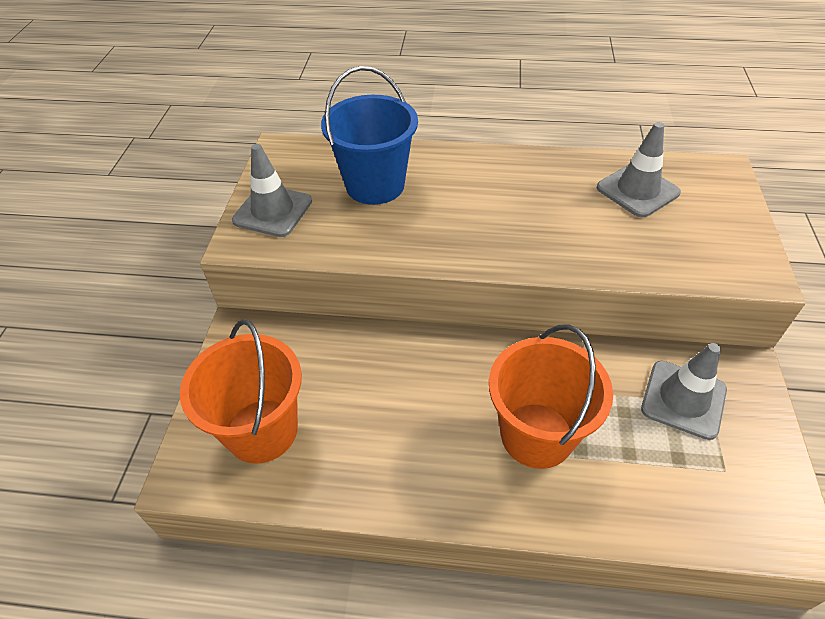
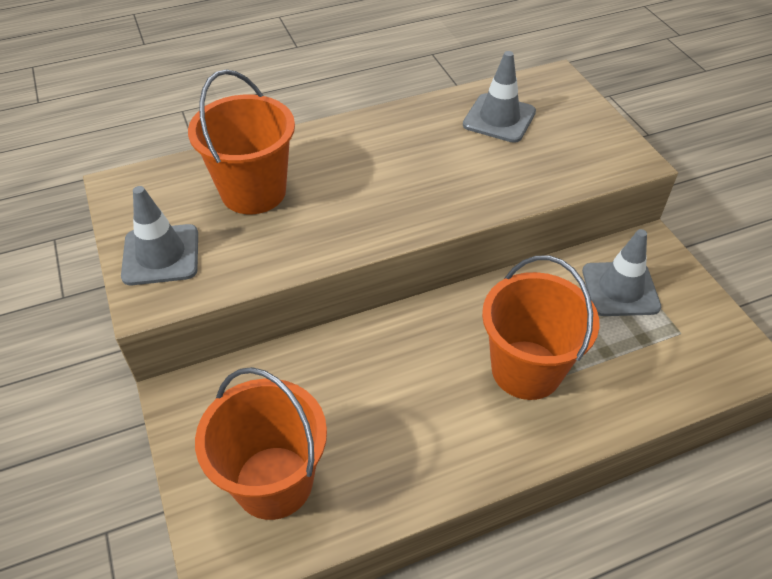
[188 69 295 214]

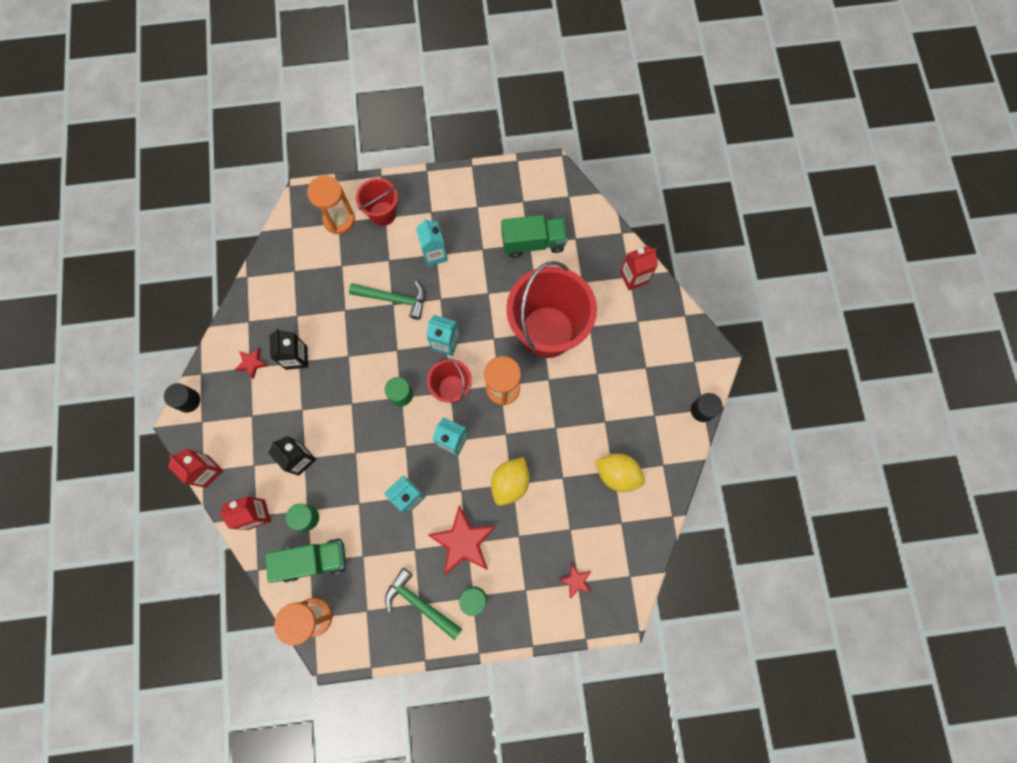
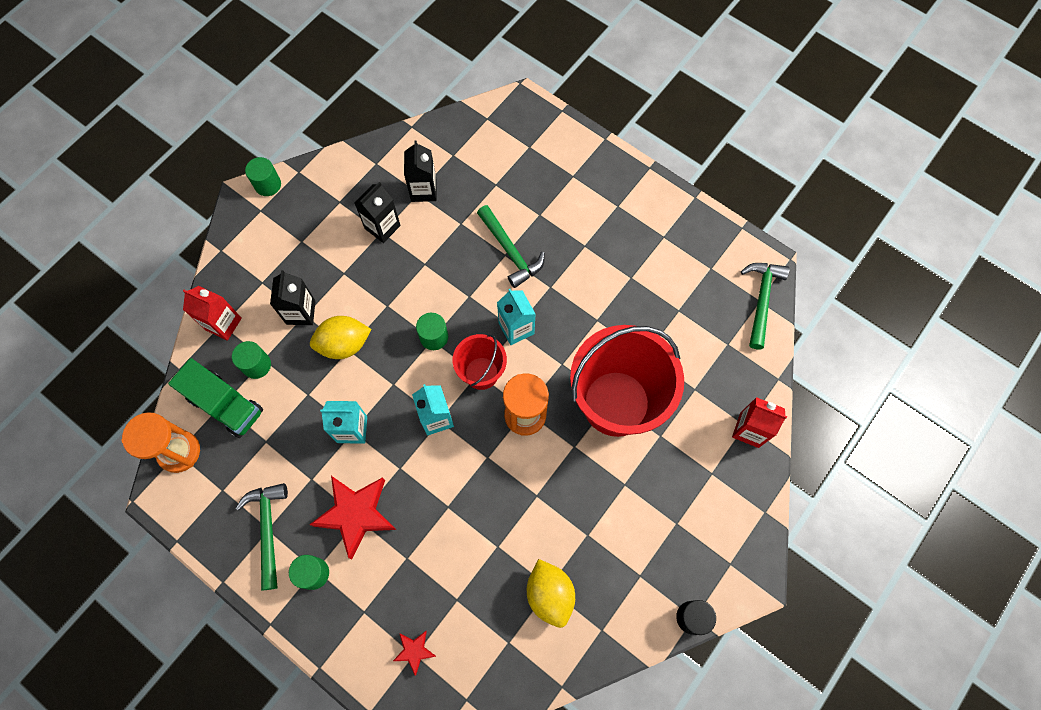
[245 157 281 196]
[168 449 223 488] (first image)
[235 348 268 379] (first image)
[307 176 355 234] (first image)
[356 178 398 226] (first image)
[416 218 448 267] (first image)
[310 316 372 359]
[501 215 568 258] (first image)
[404 141 437 202]
[741 263 790 349]

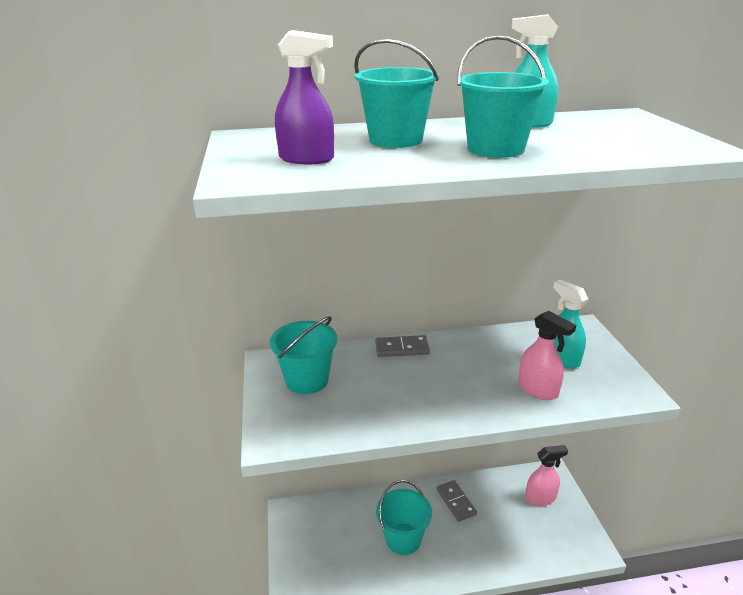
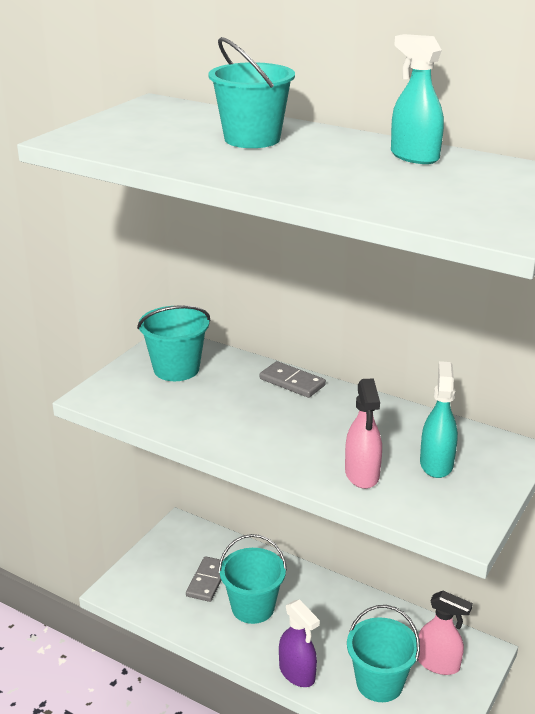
[279 599 320 687]
[186 556 222 602]
[347 605 420 702]

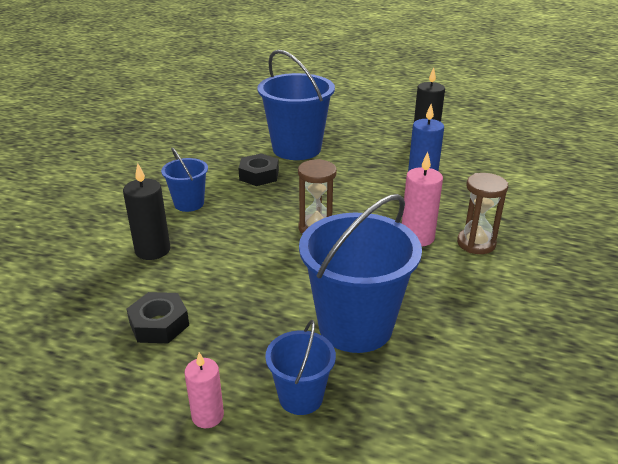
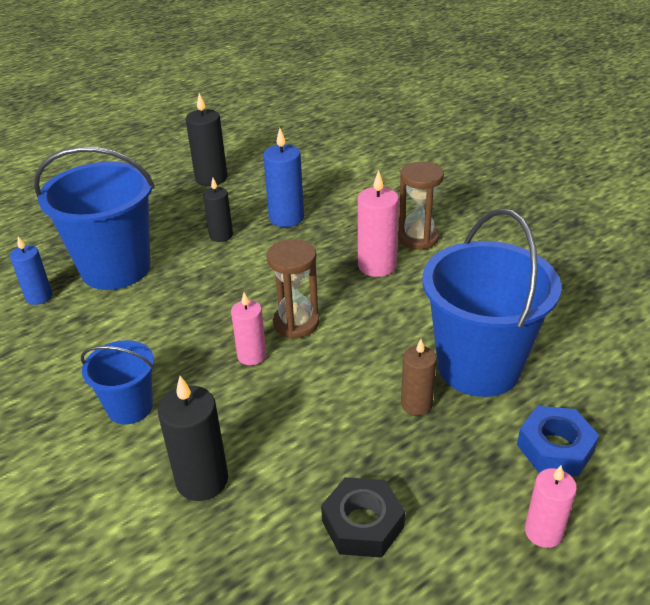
[238 153 279 186] (first image)
[517 406 599 476]
[10 236 52 305]
[203 178 233 242]
[231 292 267 365]
[401 339 437 416]

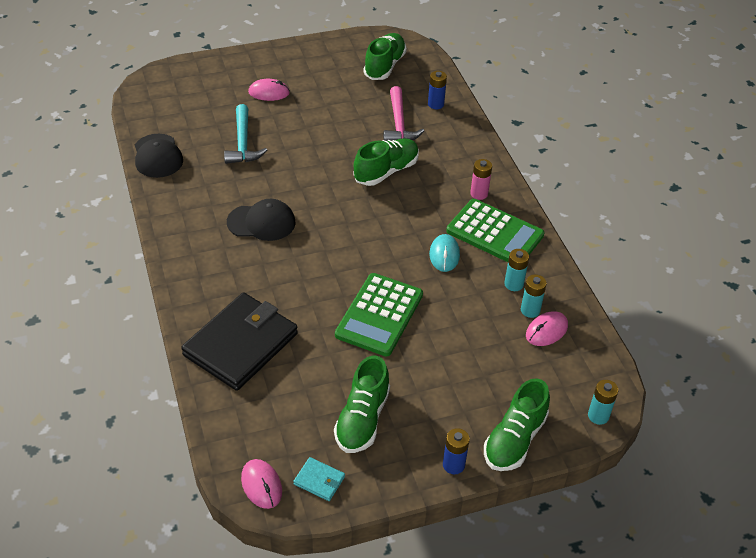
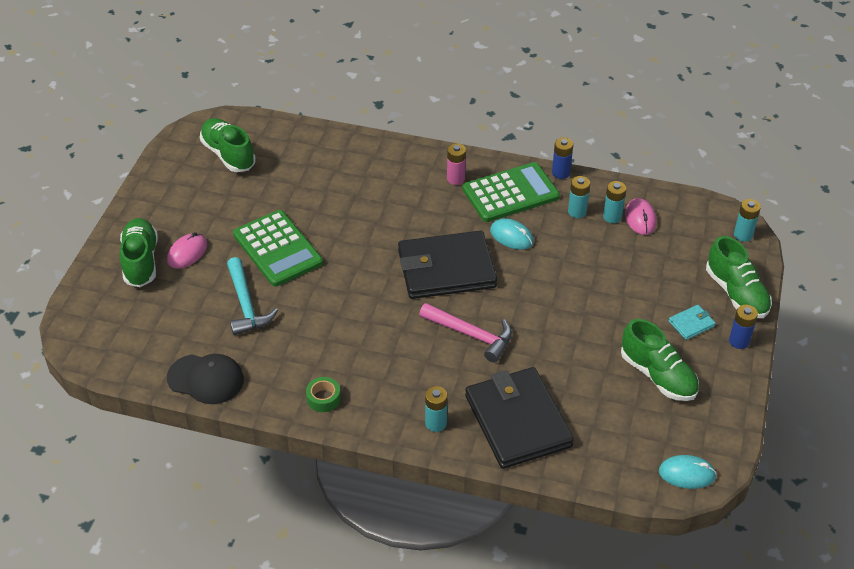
[227 257 278 335]
[227 199 296 241] (first image)
[659 455 717 489]
[669 305 716 340]
[233 210 323 287]
[120 218 158 287]
[419 303 512 363]
[552 138 573 179]
[306 377 341 412]
[398 231 497 299]
[425 386 447 432]

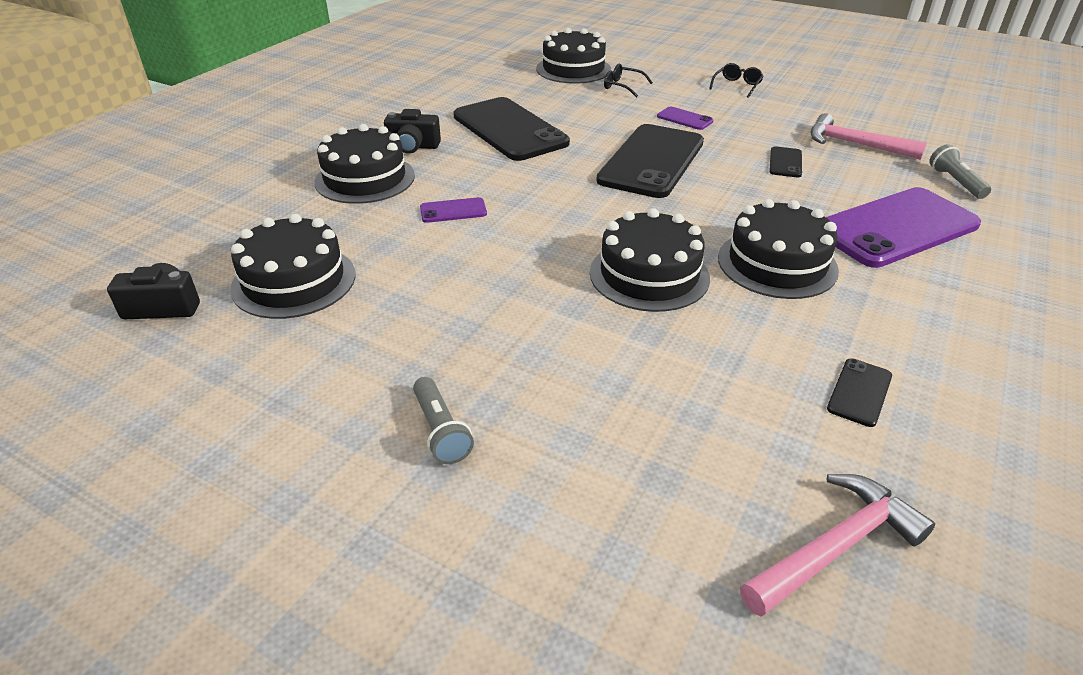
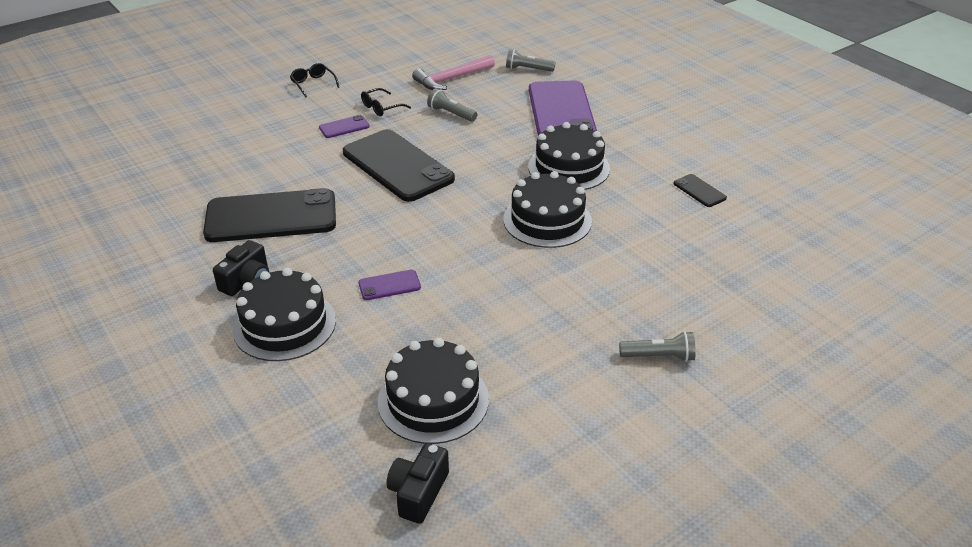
[358 270 421 300]
[536 28 611 84] (first image)
[361 88 411 116]
[740 474 935 617] (first image)
[427 88 477 122]

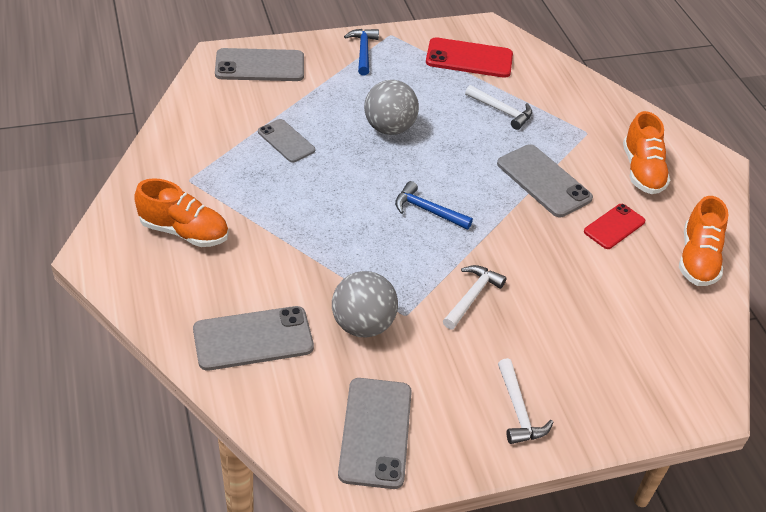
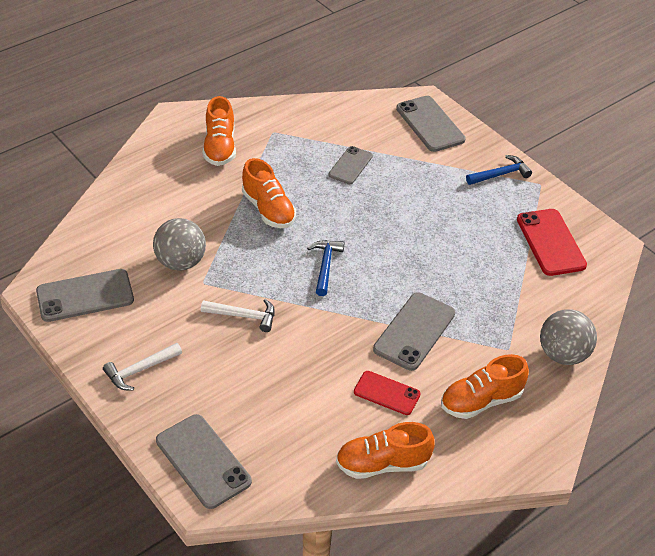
[156 414 252 509]
[540 309 597 365]
[465 85 532 130] (first image)
[242 158 296 228]

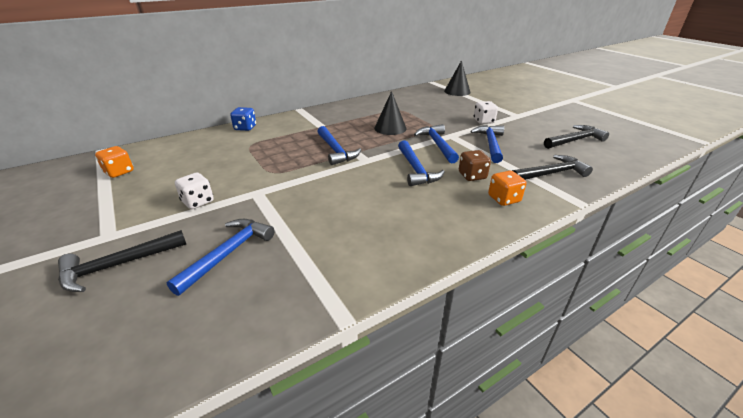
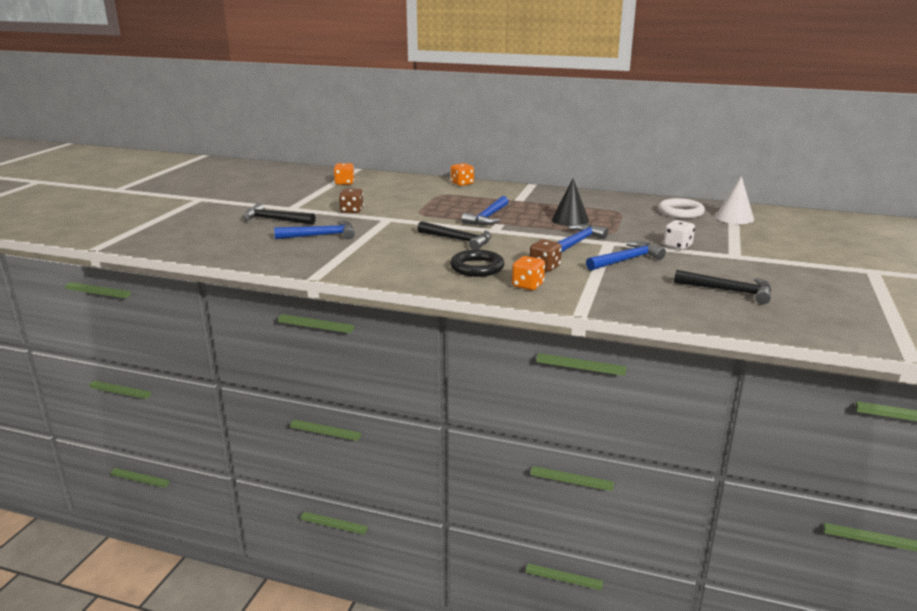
[339 188 364 213]
[451 163 474 186]
[398 140 445 186] (first image)
[715 176 754 224]
[417 221 491 250]
[450 250 505 277]
[658 198 705 218]

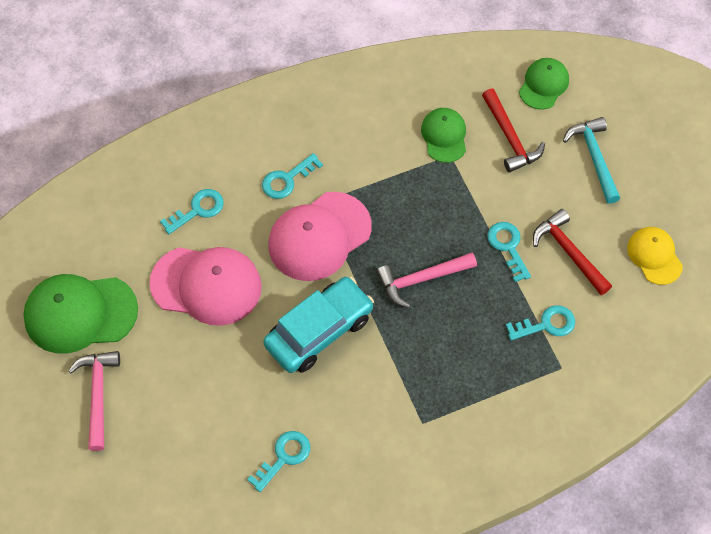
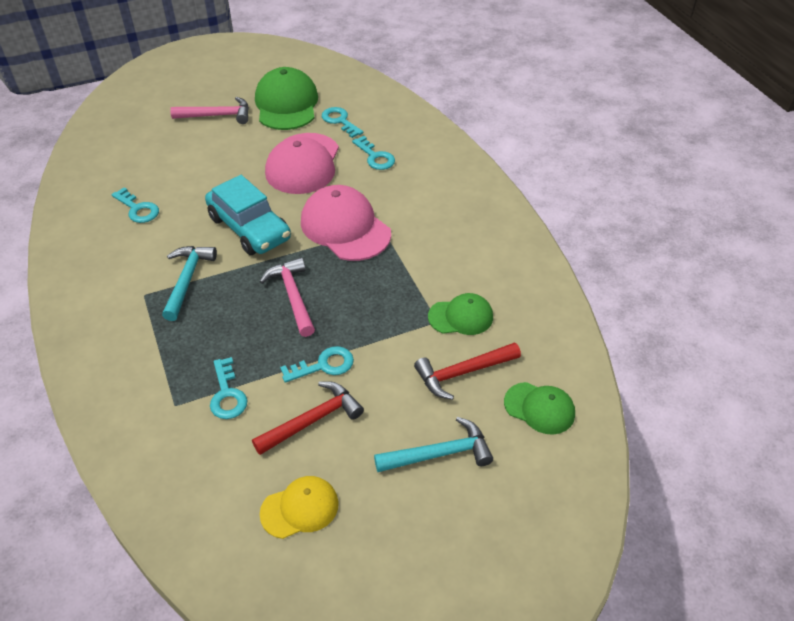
[322 107 363 138]
[162 246 217 321]

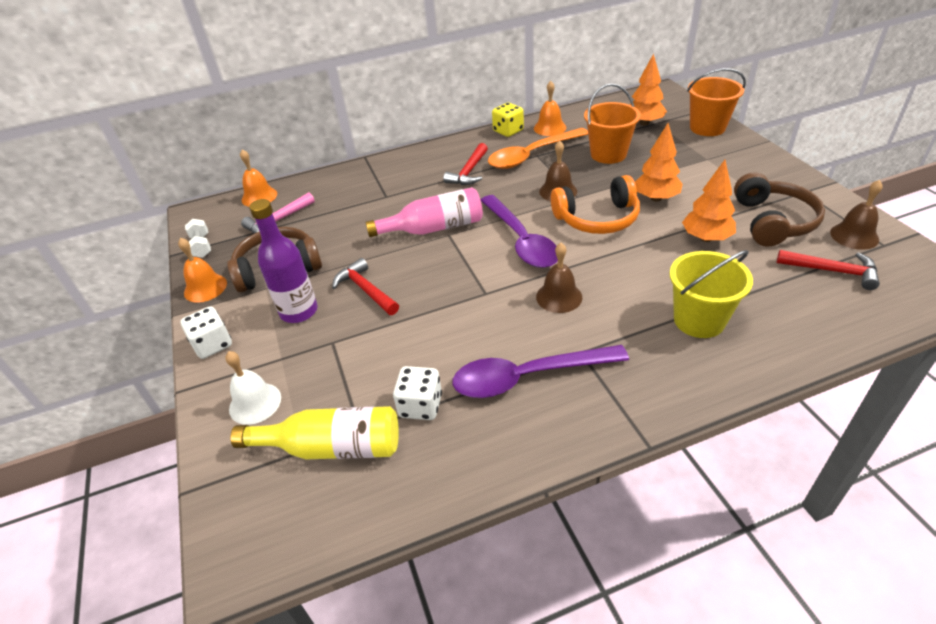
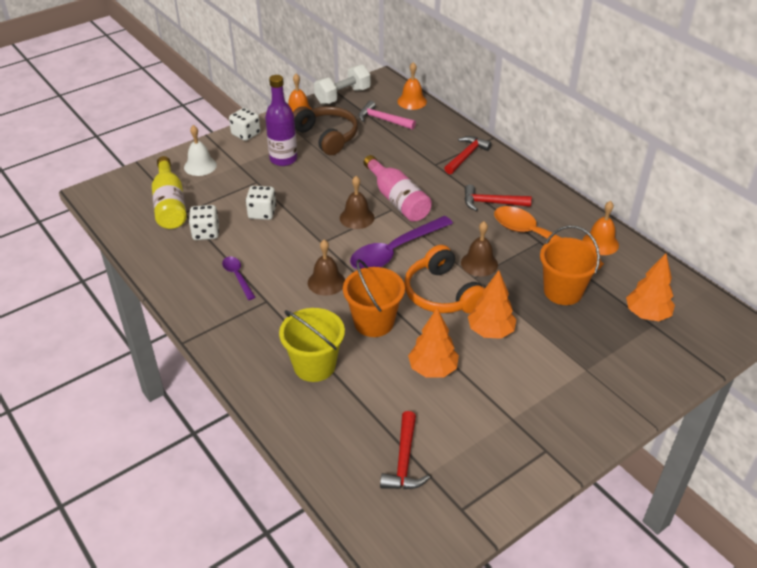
[314 64 371 105]
[444 136 492 174]
[222 257 255 300]
[492 103 524 137] (first image)
[343 259 405 337]
[734 172 825 247] (first image)
[340 176 374 229]
[246 186 276 220]

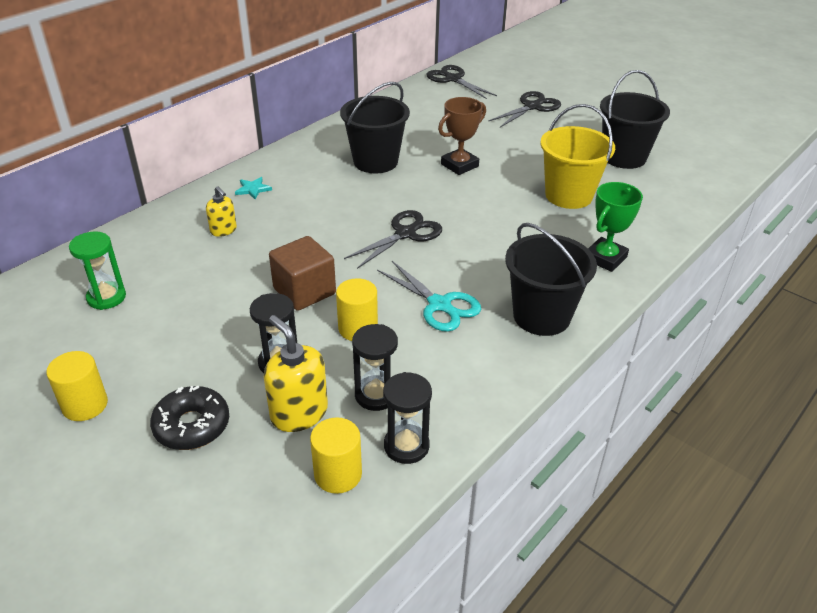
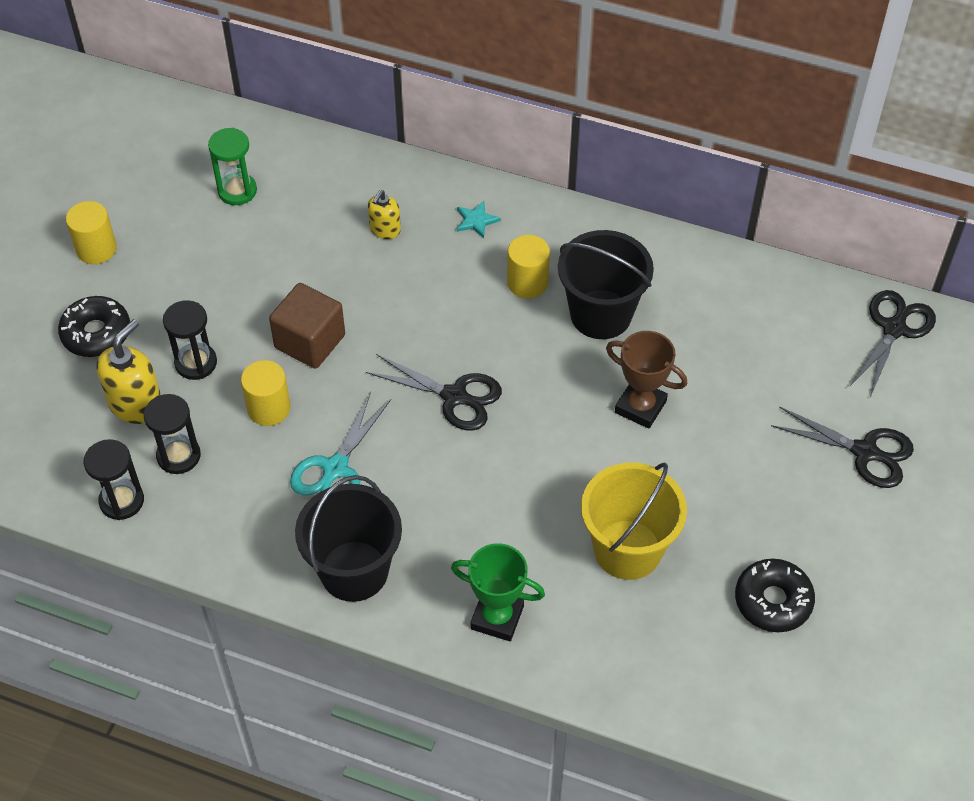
[507 235 550 299]
[735 559 815 632]

